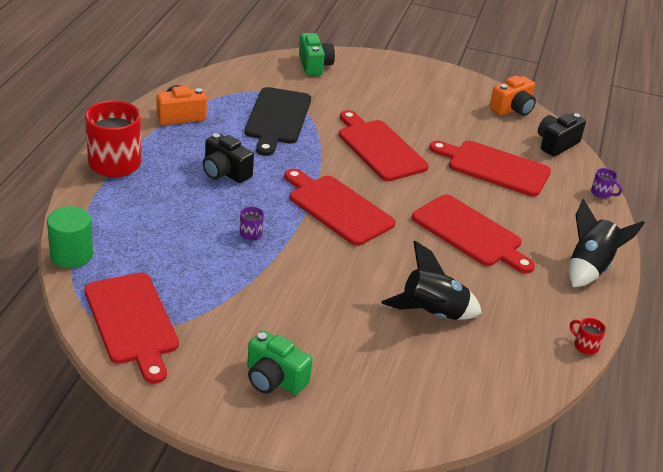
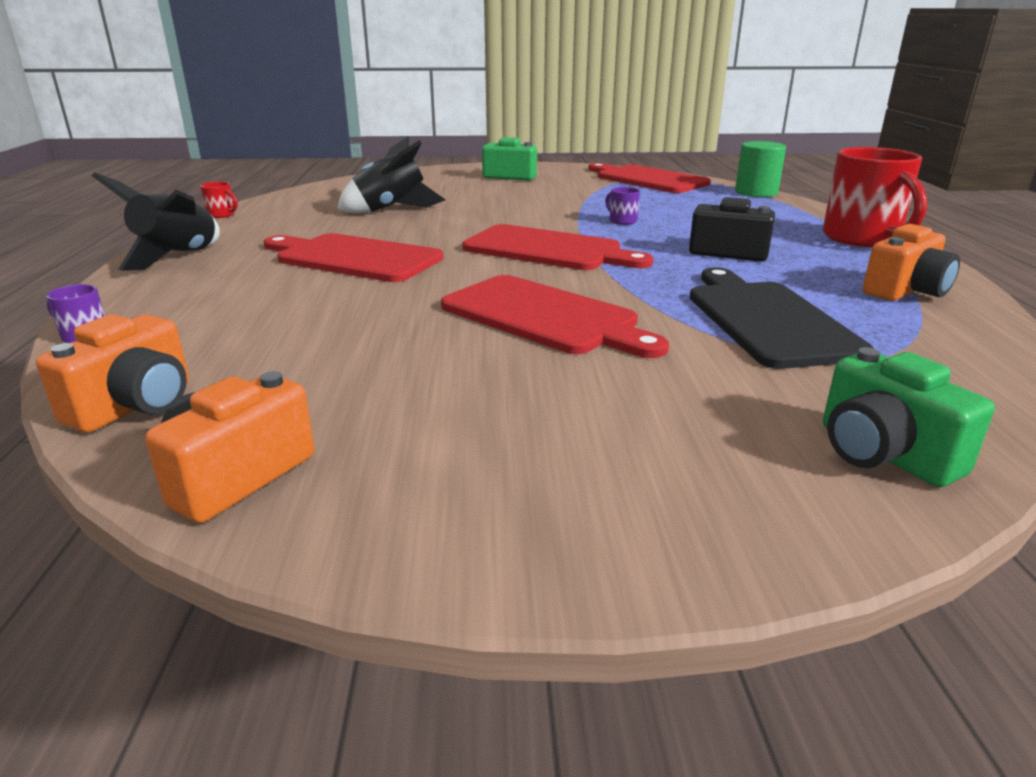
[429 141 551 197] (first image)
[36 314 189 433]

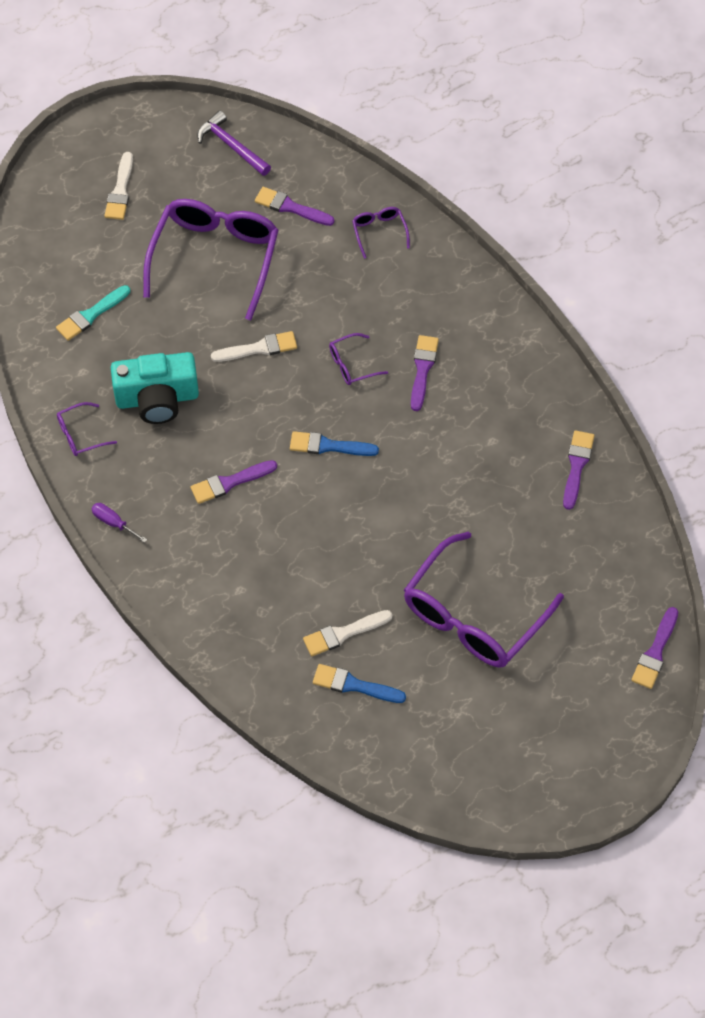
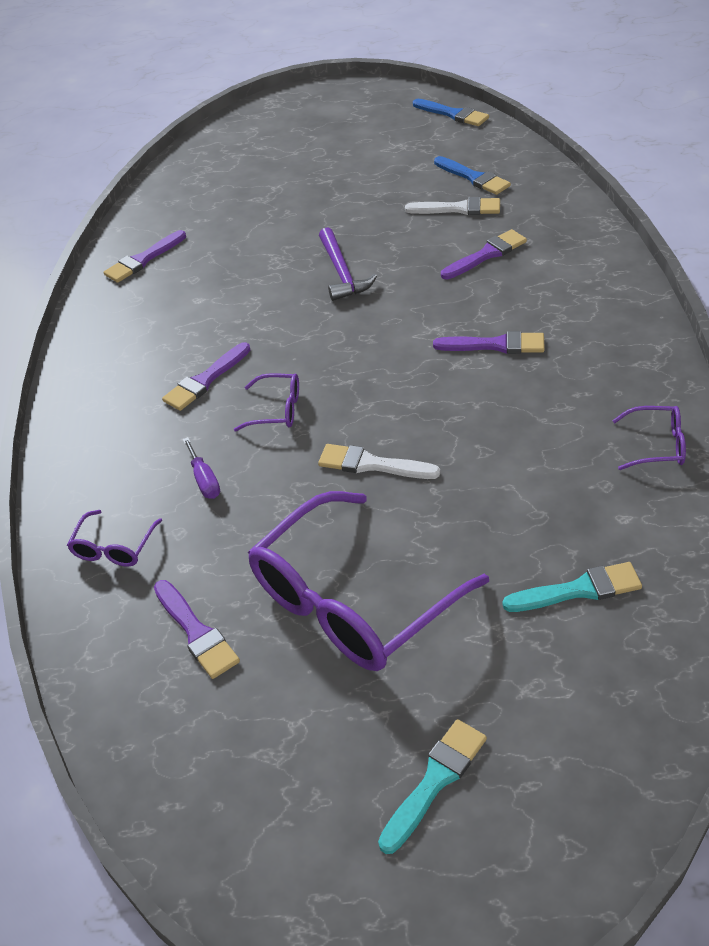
[183 437 220 499]
[378 719 487 854]
[111 352 199 424] (first image)
[319 227 377 301]
[413 99 489 126]
[404 531 564 668] (first image)
[441 229 527 279]

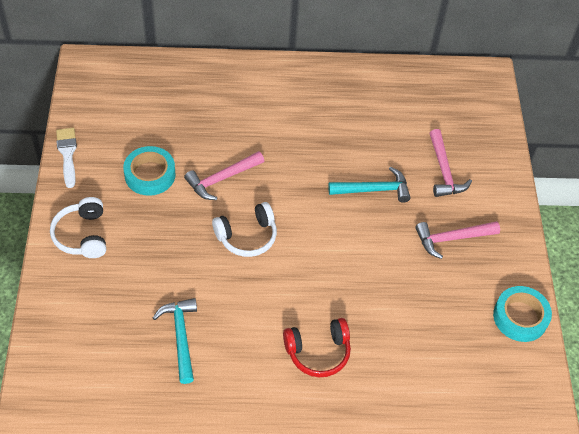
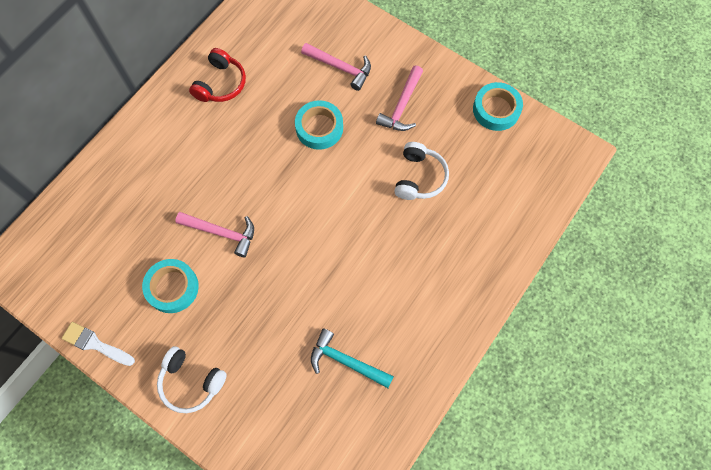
[175 212 254 257]
[394 142 449 200]
[189 48 246 102]
[295 100 343 150]

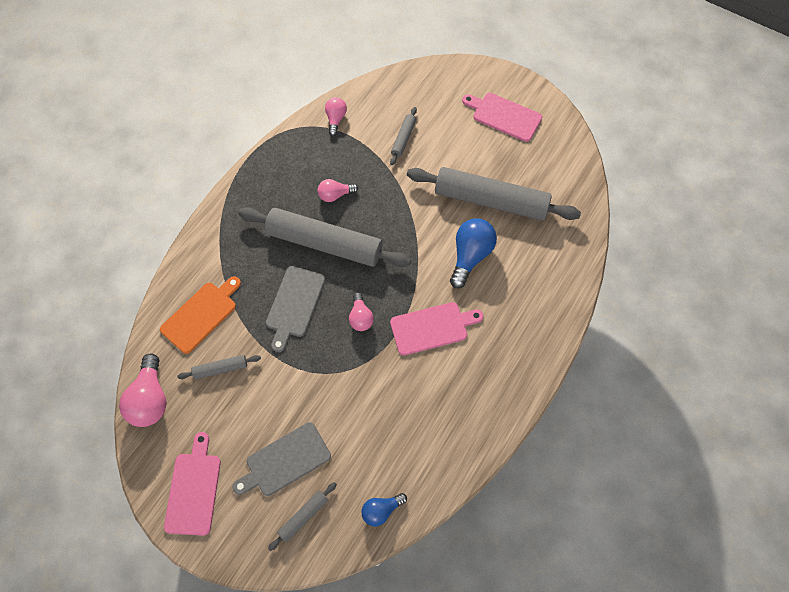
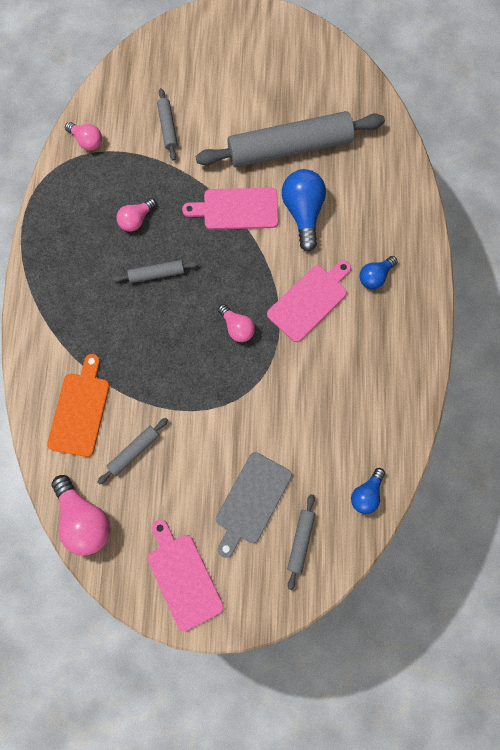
[113 260 199 283]
[266 266 325 352] (first image)
[65 122 102 151]
[182 188 278 230]
[359 256 398 289]

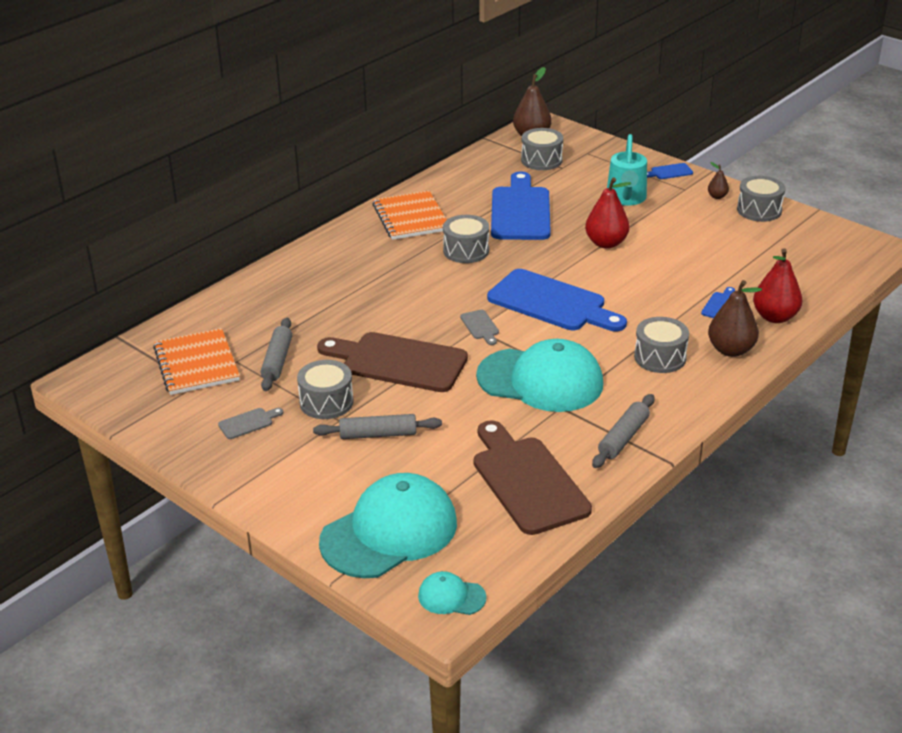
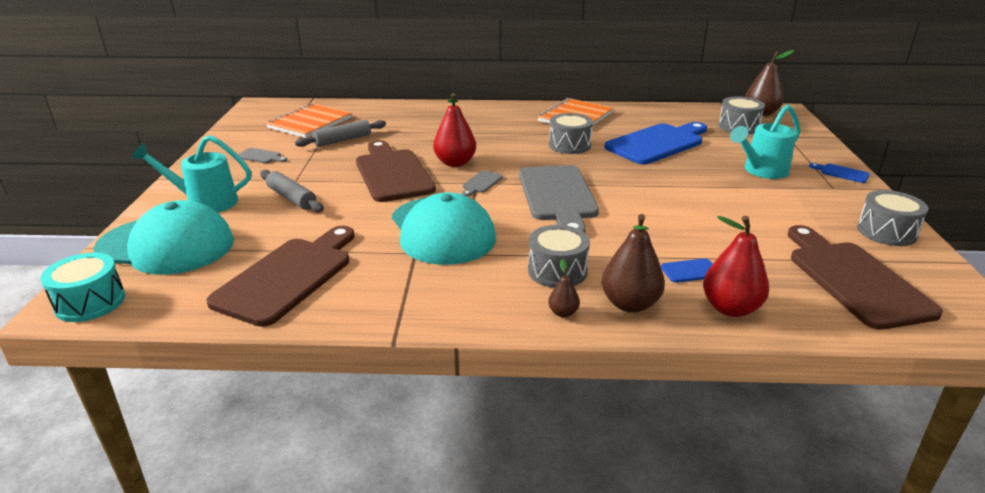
[297 360 354 419] (first image)
[41 253 125 322]
[519 165 599 233]
[433 93 476 167]
[592 394 655 468] (first image)
[548 259 580 317]
[131 135 251 213]
[788 225 943 330]

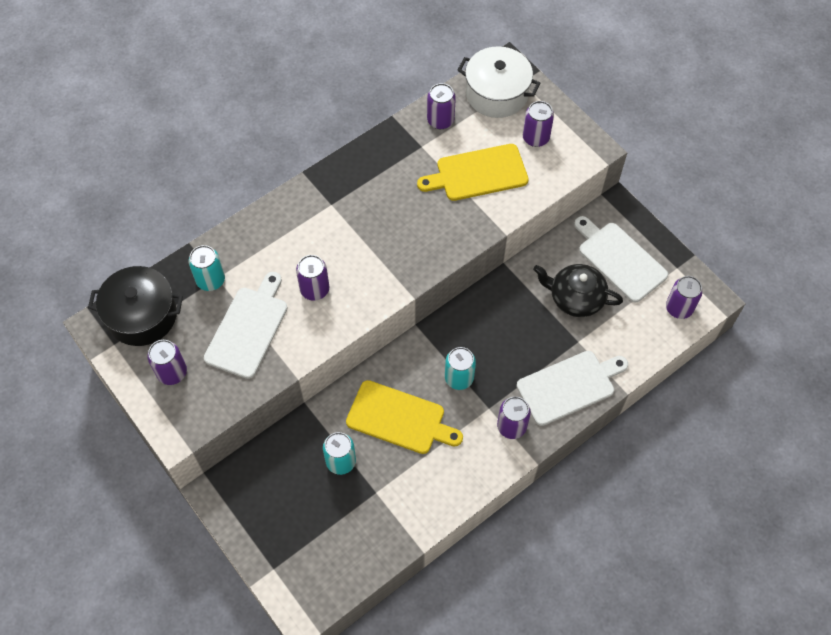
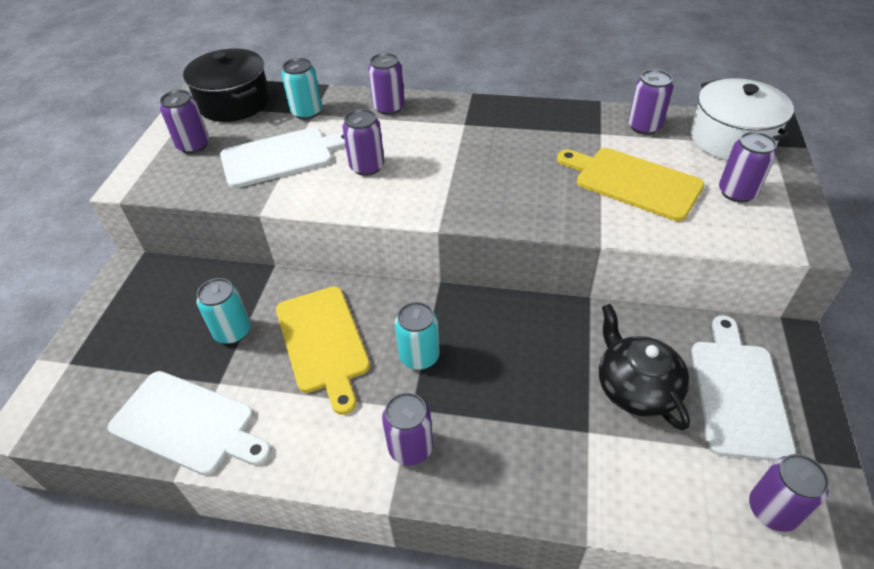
[108 371 271 476]
[368 53 405 115]

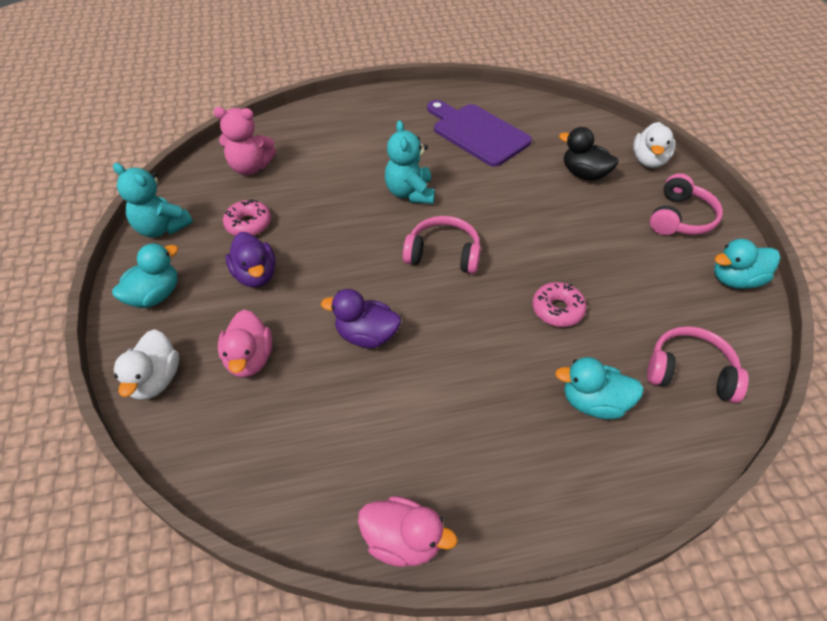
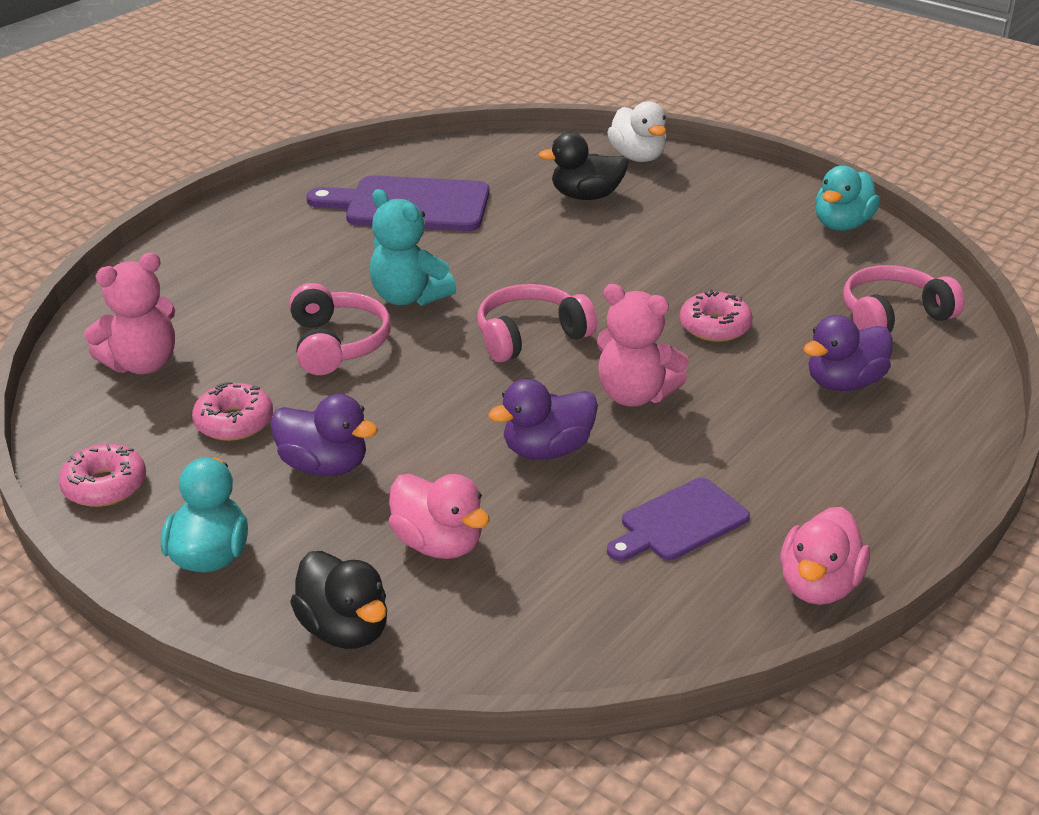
[59 444 146 507]
[290 551 387 649]
[780 507 870 605]
[803 315 893 391]
[290 283 391 375]
[597 284 689 407]
[607 478 750 561]

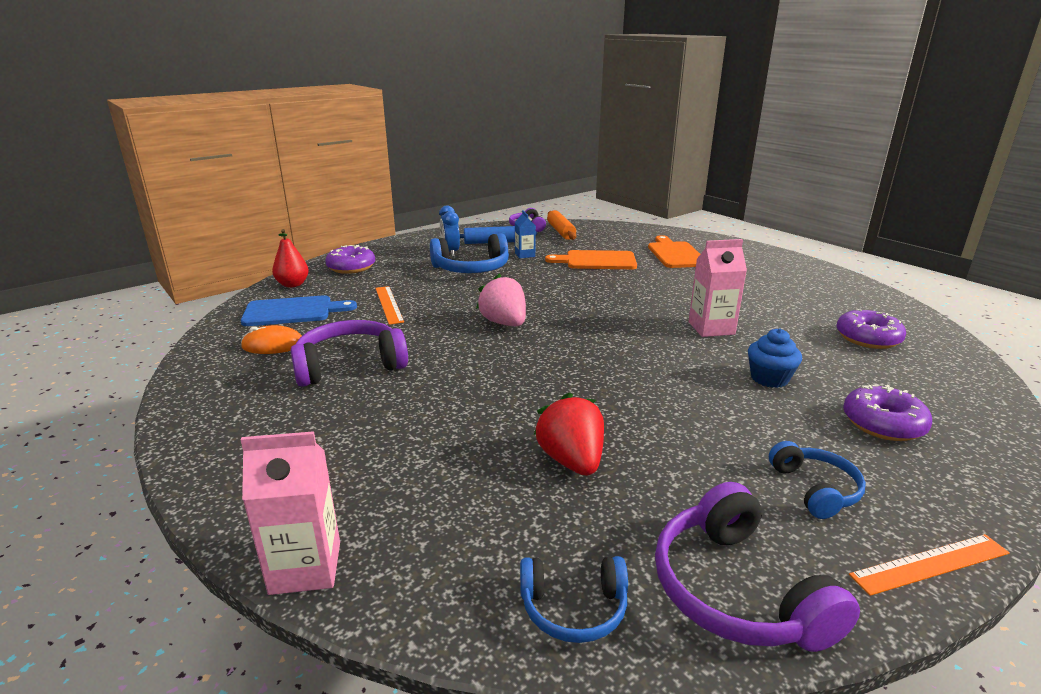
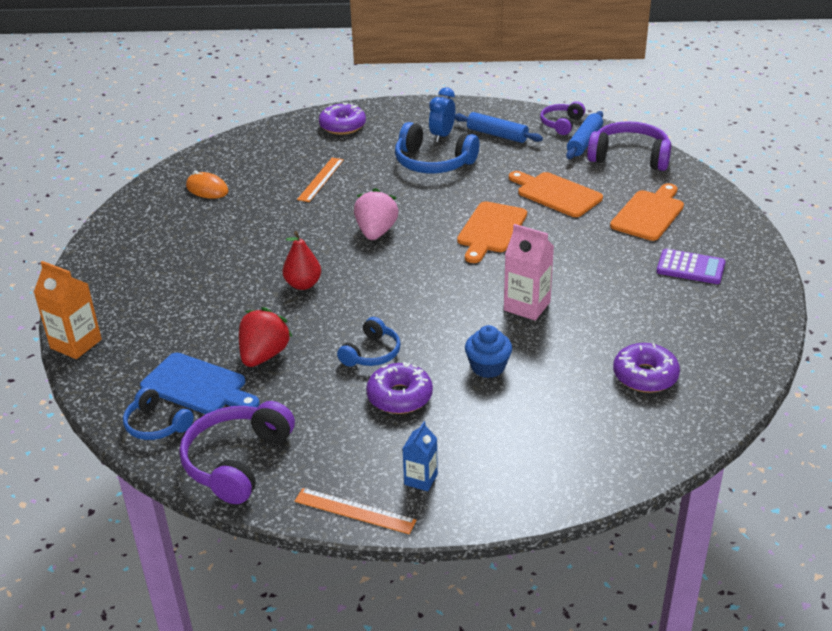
[140 353 259 414]
[33 261 102 359]
[282 231 321 290]
[587 121 671 171]
[403 421 438 491]
[566 111 603 159]
[337 317 401 367]
[366 362 433 414]
[457 201 527 263]
[656 249 726 284]

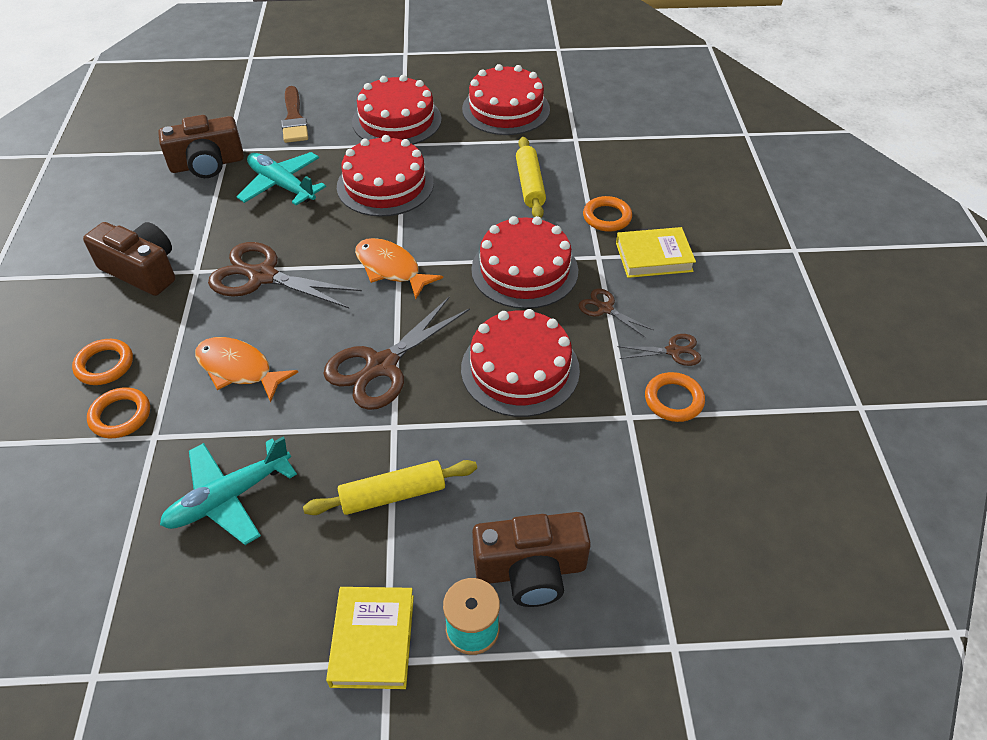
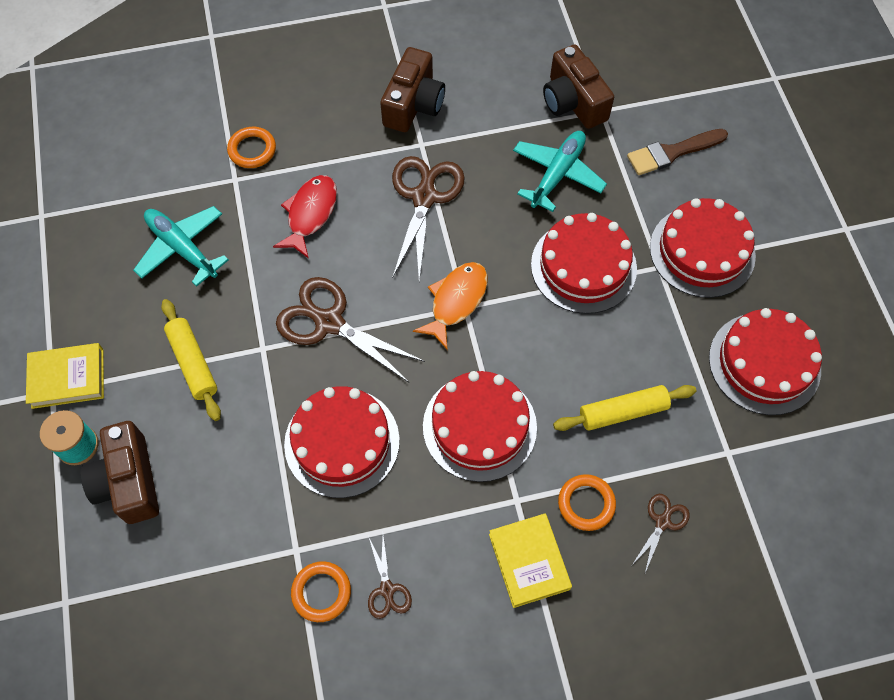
[72 339 133 385] (first image)
[273 175 337 259]
[632 494 690 573]

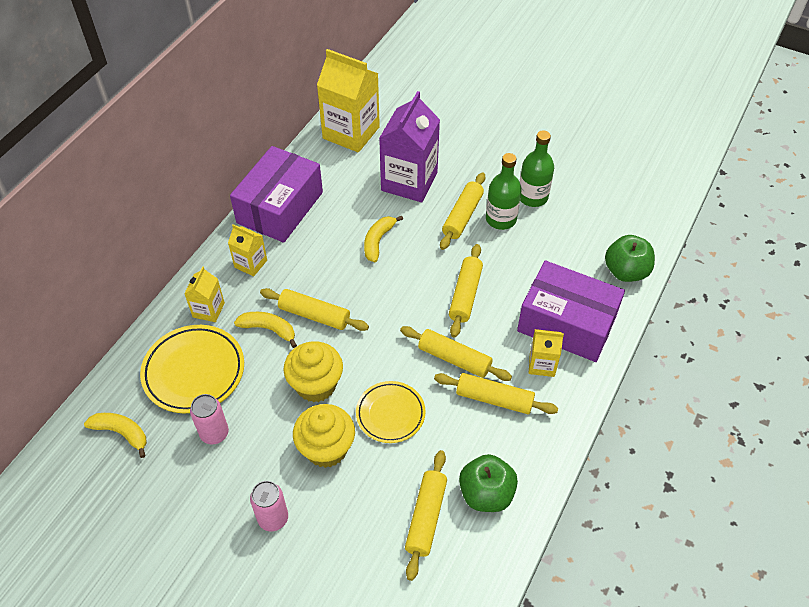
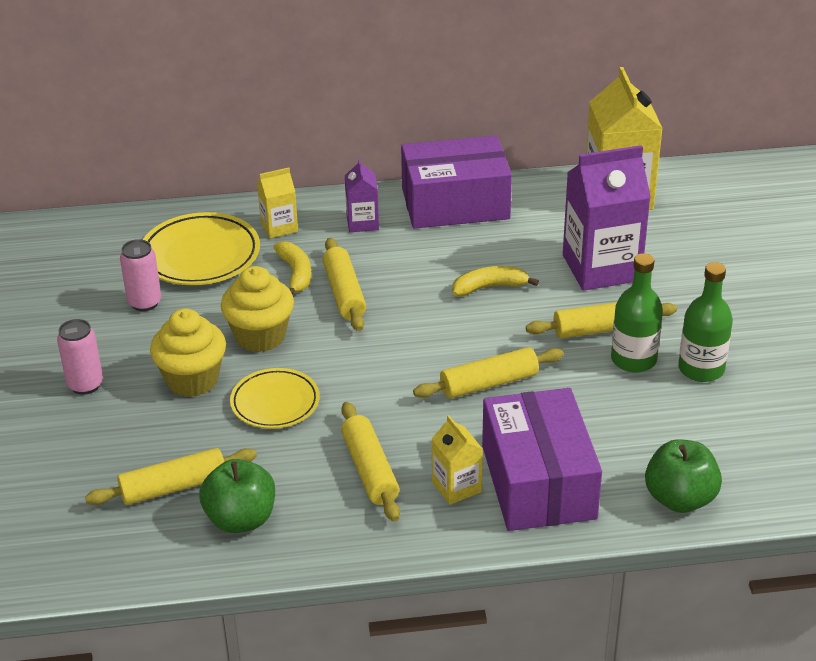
[84 413 147 458] (first image)
[345 158 379 232]
[400 326 512 381] (first image)

